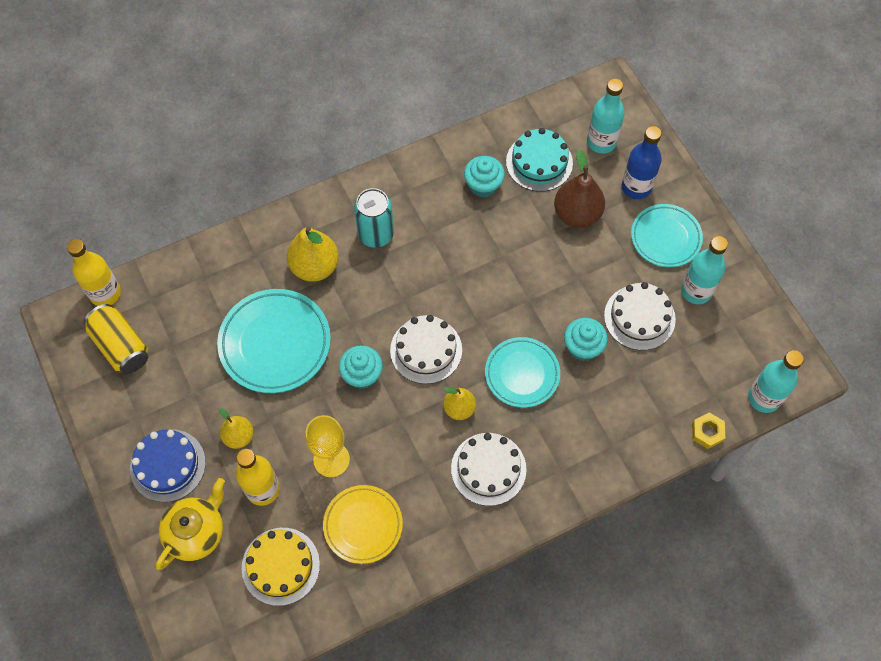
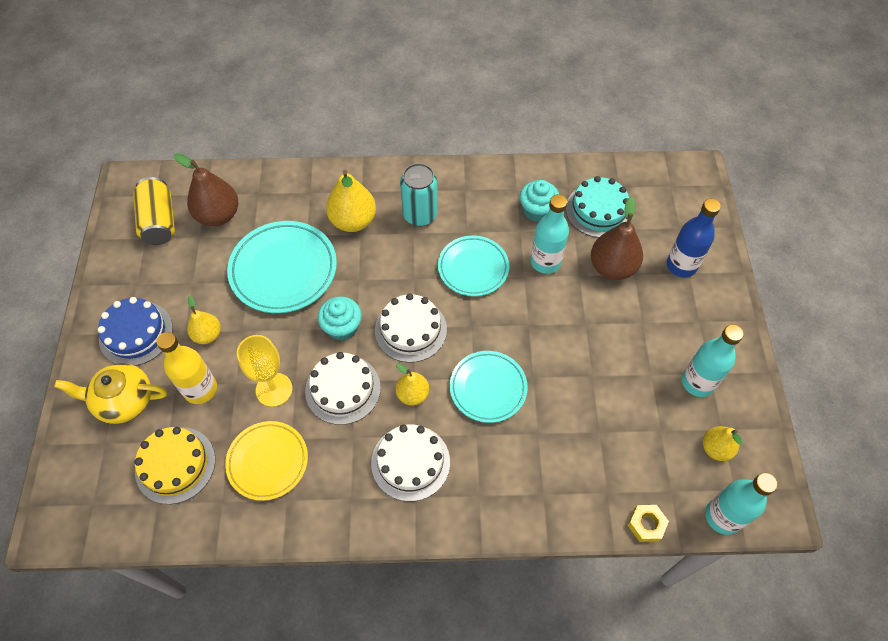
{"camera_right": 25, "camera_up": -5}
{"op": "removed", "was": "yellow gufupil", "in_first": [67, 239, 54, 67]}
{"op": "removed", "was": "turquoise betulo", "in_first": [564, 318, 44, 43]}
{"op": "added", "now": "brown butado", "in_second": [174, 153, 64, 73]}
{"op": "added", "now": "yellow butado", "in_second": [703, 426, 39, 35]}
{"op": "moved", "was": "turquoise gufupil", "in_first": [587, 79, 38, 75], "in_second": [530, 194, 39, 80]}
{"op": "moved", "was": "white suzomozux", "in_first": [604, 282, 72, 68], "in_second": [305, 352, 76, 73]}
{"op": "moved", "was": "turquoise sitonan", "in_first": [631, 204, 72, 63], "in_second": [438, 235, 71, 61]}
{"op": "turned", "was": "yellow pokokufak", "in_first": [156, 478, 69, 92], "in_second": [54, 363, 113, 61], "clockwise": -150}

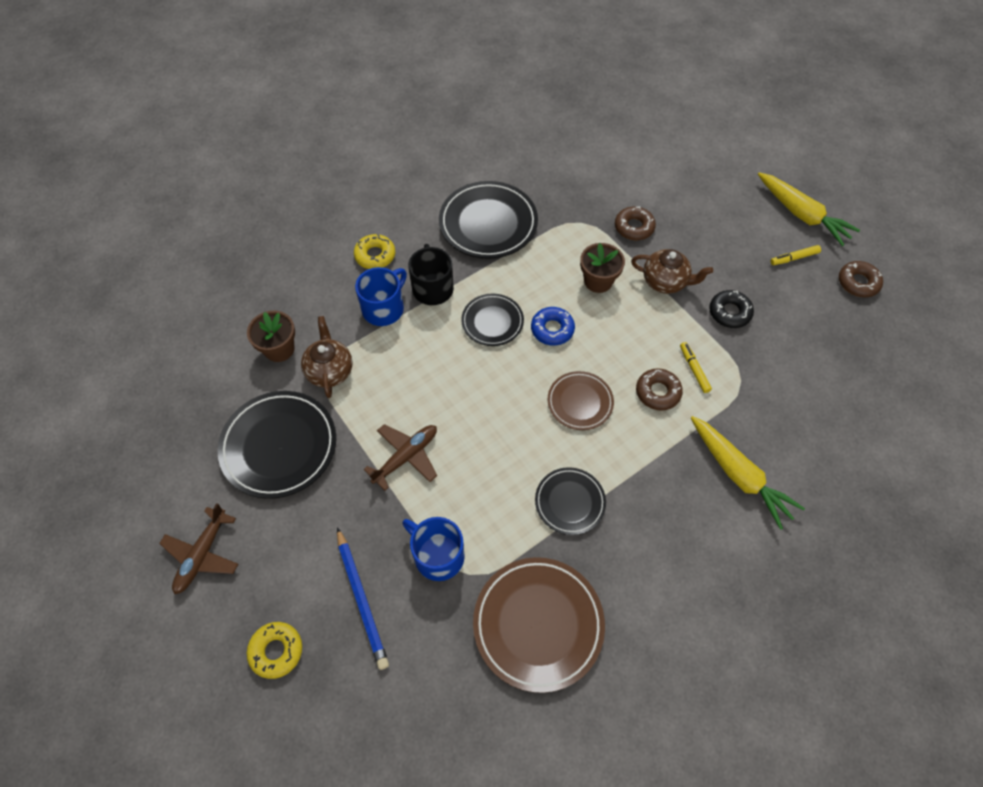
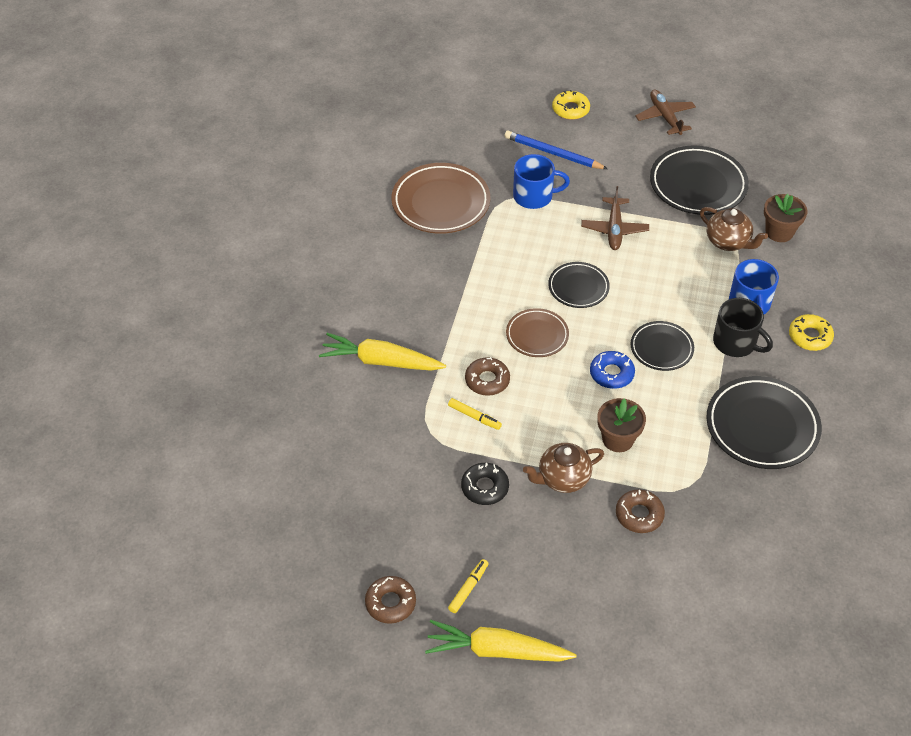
{"camera_right": 140, "camera_up": -10}
{"op": "moved", "was": "black sitonan", "in_first": [535, 467, 71, 68], "in_second": [548, 262, 62, 46]}

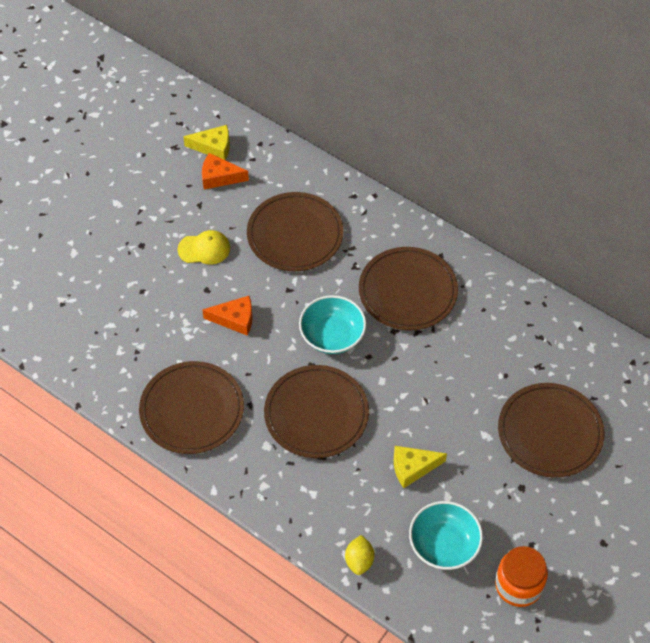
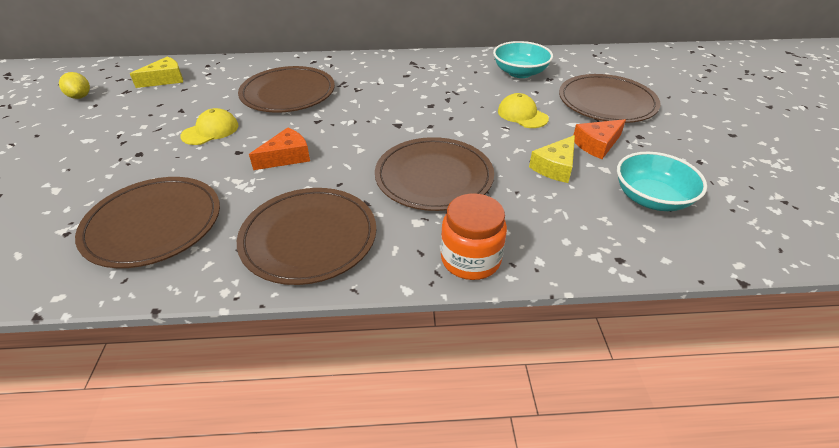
{"camera_right": -40, "camera_up": -15}
{"op": "added", "now": "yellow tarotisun", "in_second": [498, 93, 51, 35]}
{"op": "moved", "was": "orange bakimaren", "in_first": [202, 153, 47, 36], "in_second": [574, 119, 52, 40]}
{"op": "moved", "was": "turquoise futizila", "in_first": [299, 295, 67, 59], "in_second": [493, 41, 60, 37]}
{"op": "moved", "was": "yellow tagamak", "in_first": [345, 535, 29, 40], "in_second": [59, 72, 31, 27]}
{"op": "moved", "was": "brown sitonan", "in_first": [359, 247, 99, 83], "in_second": [75, 177, 145, 91]}
{"op": "moved", "was": "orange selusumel", "in_first": [495, 546, 53, 61], "in_second": [441, 194, 66, 86]}

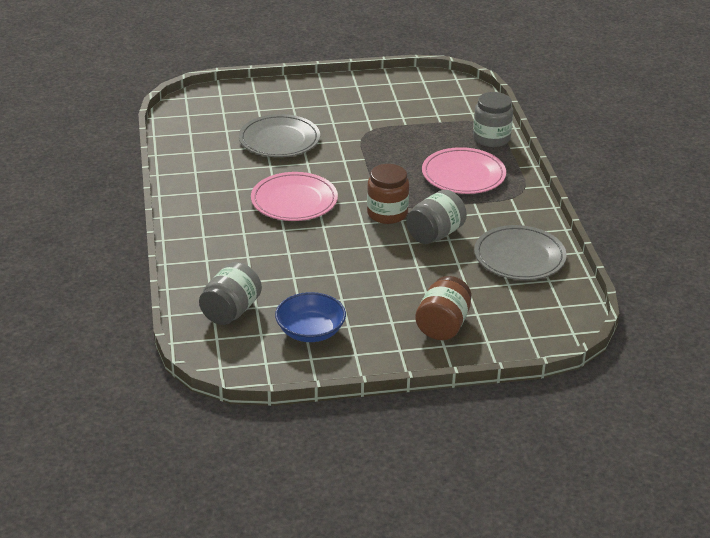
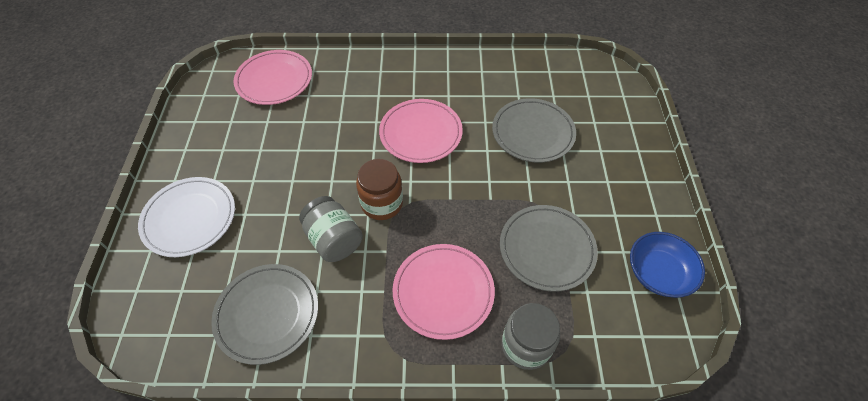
{"camera_right": 100, "camera_up": 20}
{"op": "added", "now": "grey sitonan", "in_second": [500, 205, 98, 87]}
{"op": "moved", "was": "blue futizila", "in_first": [275, 292, 71, 50], "in_second": [630, 232, 75, 66]}
{"op": "replaced", "was": "grey selusumel", "now": "pink sitonan", "in_first": [199, 262, 63, 63], "in_second": [234, 50, 78, 55]}
{"op": "replaced", "was": "brown selusumel", "now": "white sitonan", "in_first": [415, 276, 57, 64], "in_second": [138, 177, 97, 80]}

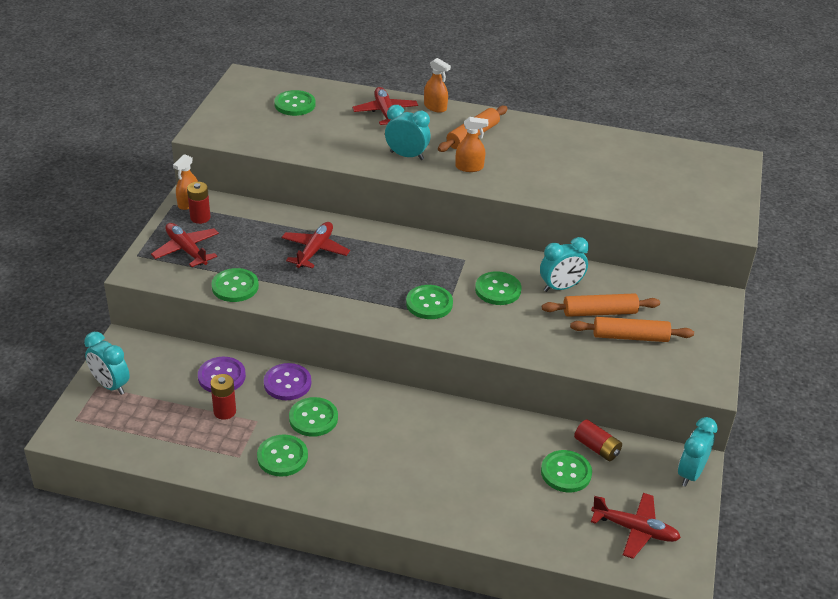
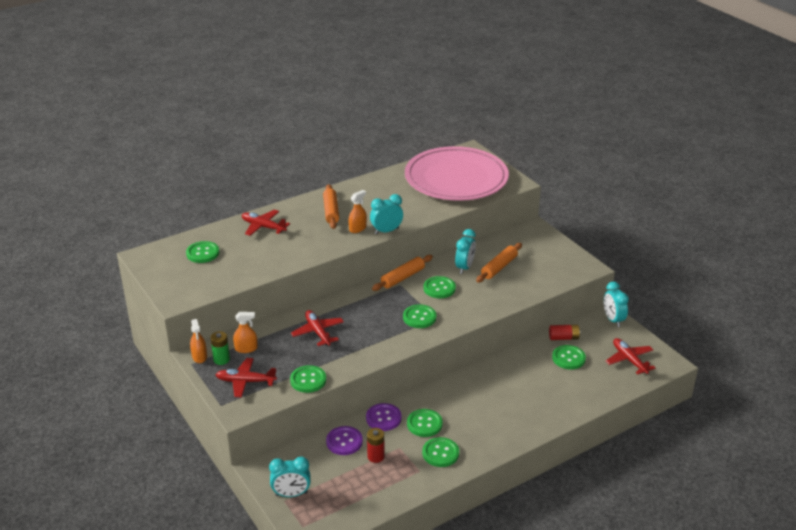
{"camera_right": -45, "camera_up": -5}
{"op": "added", "now": "pink sitonan", "in_second": [405, 146, 104, 55]}
{"op": "moved", "was": "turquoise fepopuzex", "in_first": [385, 105, 46, 55], "in_second": [370, 194, 33, 41]}
{"op": "moved", "was": "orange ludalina", "in_first": [424, 58, 27, 55], "in_second": [233, 312, 25, 41]}
{"op": "moved", "was": "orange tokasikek", "in_first": [570, 317, 124, 25], "in_second": [372, 255, 61, 36]}
{"op": "recoloured", "was": "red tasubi", "now": "green tasubi", "in_first": [187, 182, 24, 42], "in_second": [210, 331, 20, 34]}
{"op": "turned", "was": "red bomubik", "in_first": [591, 493, 90, 66], "in_second": [606, 338, 50, 37], "clockwise": -90}

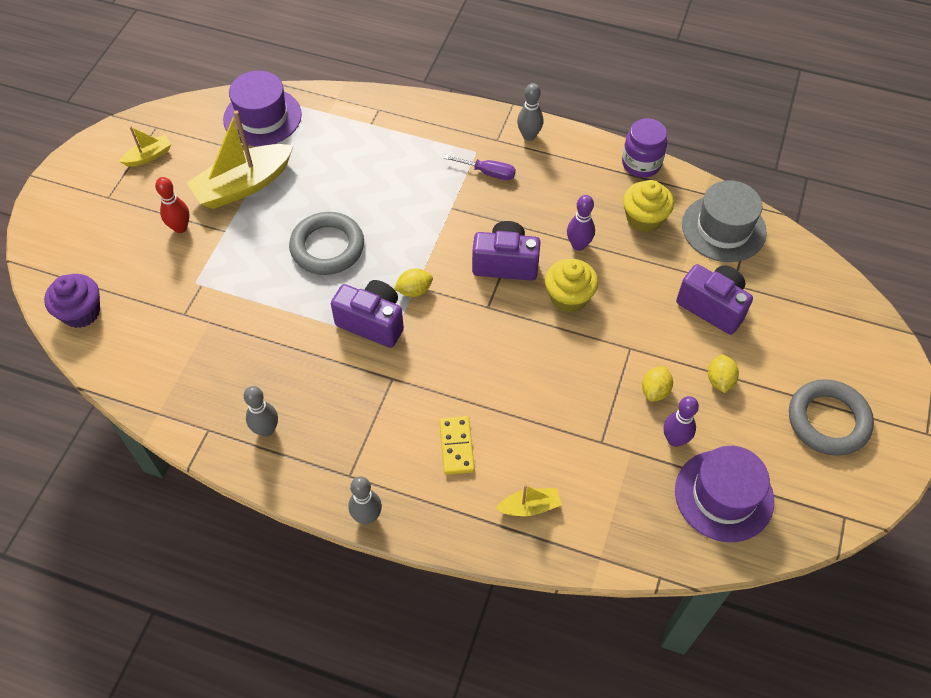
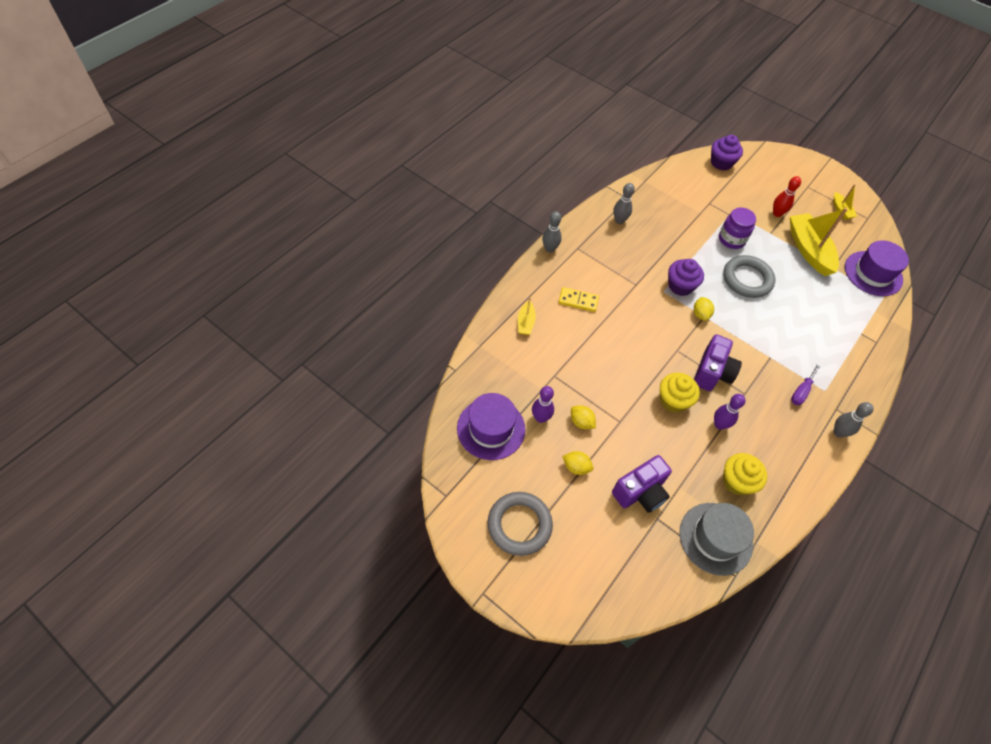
{"camera_right": 105, "camera_up": 0}
{"op": "moved", "was": "purple selusumel", "in_first": [622, 118, 45, 60], "in_second": [719, 207, 37, 42]}
{"op": "replaced", "was": "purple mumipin", "now": "purple betulo", "in_first": [331, 280, 73, 68], "in_second": [668, 259, 36, 37]}

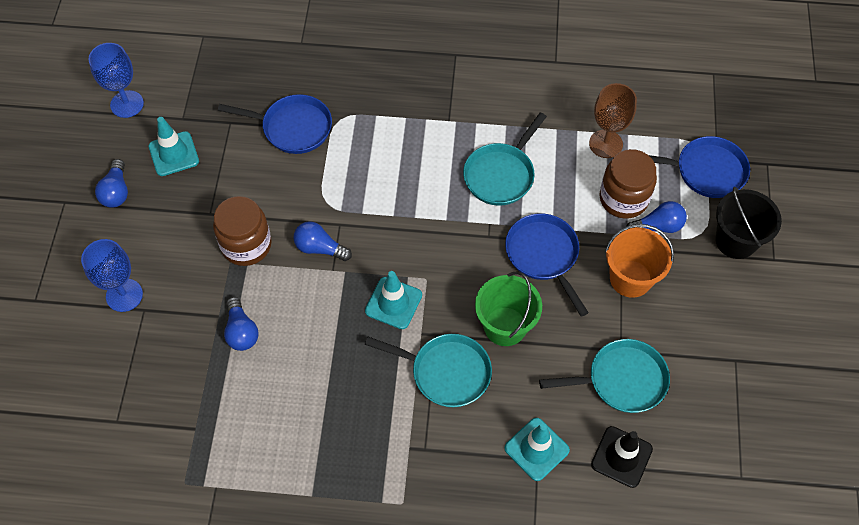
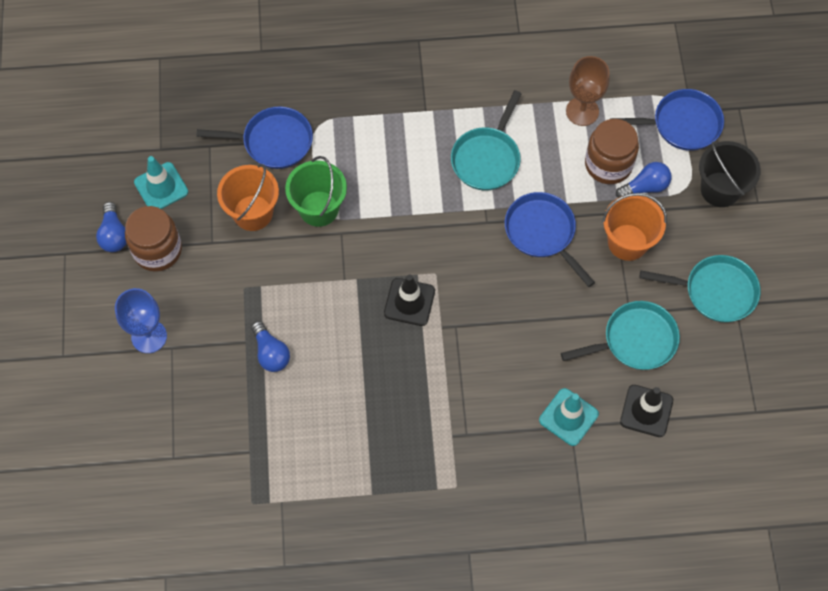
{"camera_right": -10, "camera_up": 5}
{"op": "removed", "was": "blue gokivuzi", "in_first": [88, 43, 56, 75]}
{"op": "removed", "was": "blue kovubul", "in_first": [294, 221, 58, 40]}
{"op": "added", "now": "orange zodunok", "in_second": [217, 164, 62, 67]}
{"op": "moved", "was": "brown selusumel", "in_first": [213, 196, 59, 70], "in_second": [125, 206, 57, 66]}
{"op": "moved", "was": "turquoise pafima", "in_first": [365, 334, 127, 73], "in_second": [639, 255, 122, 67]}
{"op": "moved", "was": "green zodunok", "in_first": [475, 271, 67, 75], "in_second": [285, 156, 62, 71]}
{"op": "recoloured", "was": "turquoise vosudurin", "now": "black vosudurin", "in_first": [365, 271, 57, 58], "in_second": [384, 275, 51, 51]}

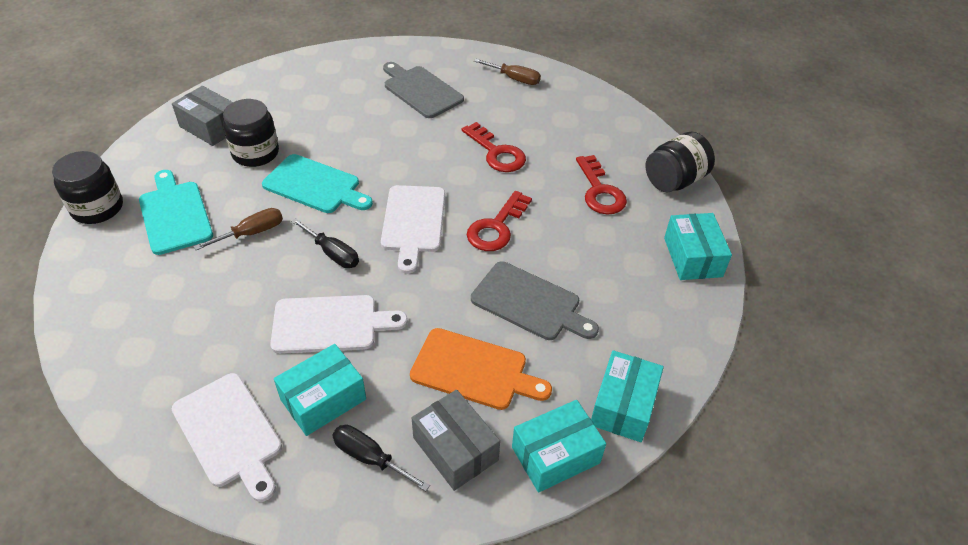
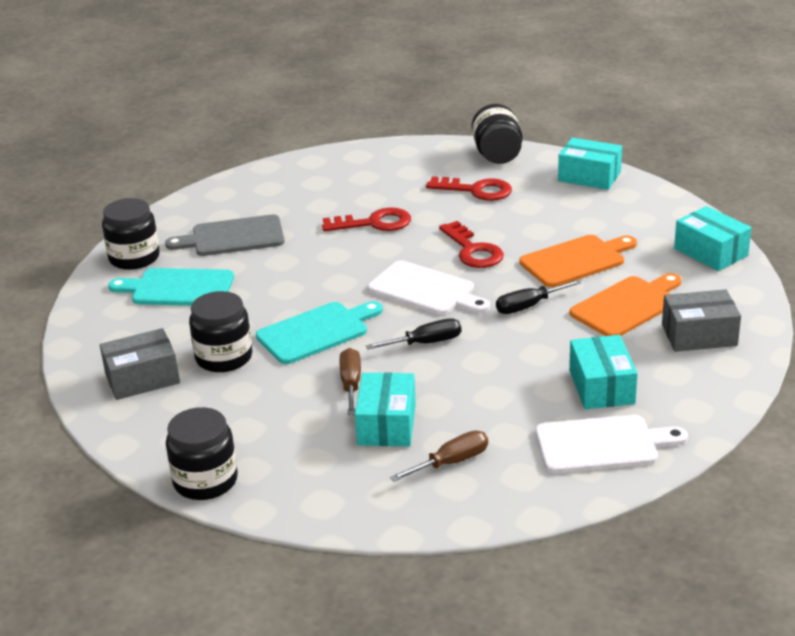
{"camera_right": -55, "camera_up": -15}
{"op": "removed", "was": "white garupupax", "in_first": [270, 295, 138, 59]}
{"op": "added", "now": "black selusumel", "in_second": [102, 198, 58, 72]}
{"op": "moved", "was": "turquoise garupupax", "in_first": [139, 170, 74, 85], "in_second": [108, 268, 126, 38]}
{"op": "moved", "was": "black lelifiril", "in_first": [332, 425, 98, 66], "in_second": [496, 279, 86, 35]}
{"op": "moved", "was": "brown lelifiril", "in_first": [474, 59, 67, 26], "in_second": [390, 431, 98, 51]}
{"op": "moved", "was": "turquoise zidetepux", "in_first": [512, 400, 94, 93], "in_second": [355, 372, 61, 74]}
{"op": "recoloured", "was": "grey garupupax", "now": "orange garupupax", "in_first": [471, 261, 128, 79], "in_second": [519, 235, 118, 52]}

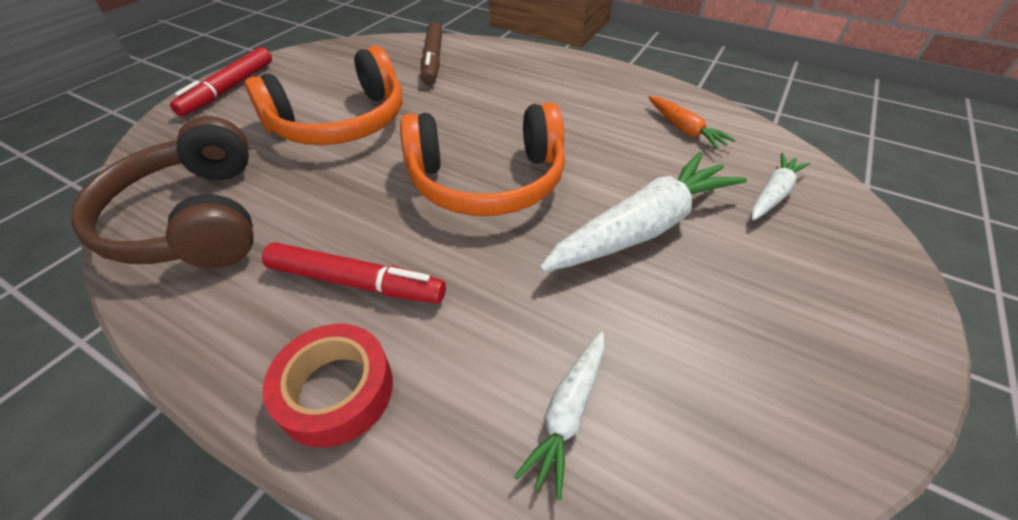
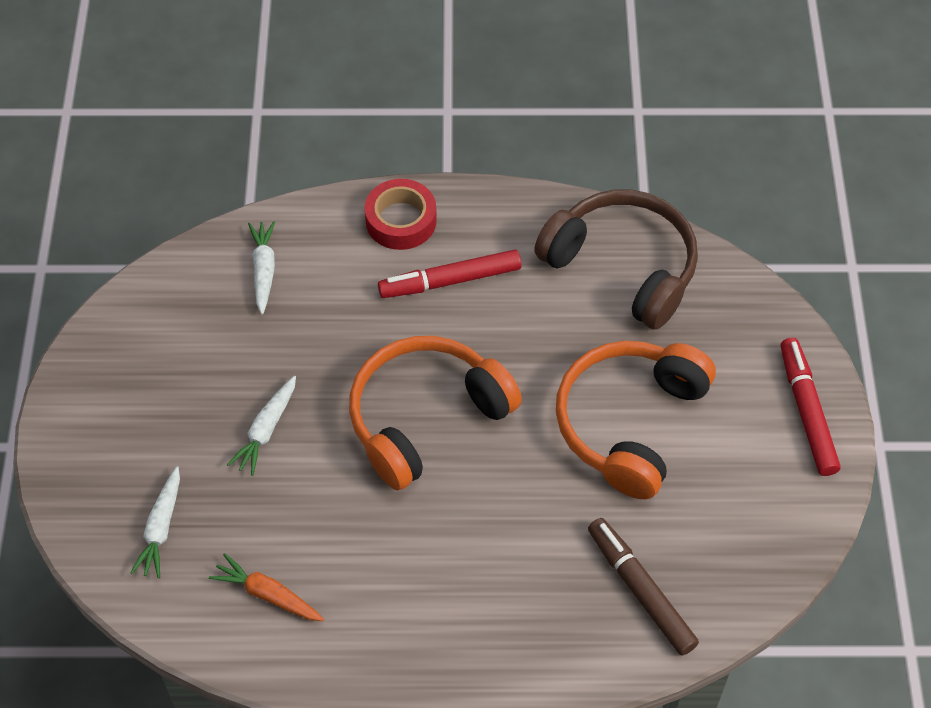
{"camera_right": 150, "camera_up": 10}
{"op": "resized", "was": "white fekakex", "in_first": [540, 152, 207, 120], "in_second": [227, 375, 69, 100], "ratio": 0.52}

